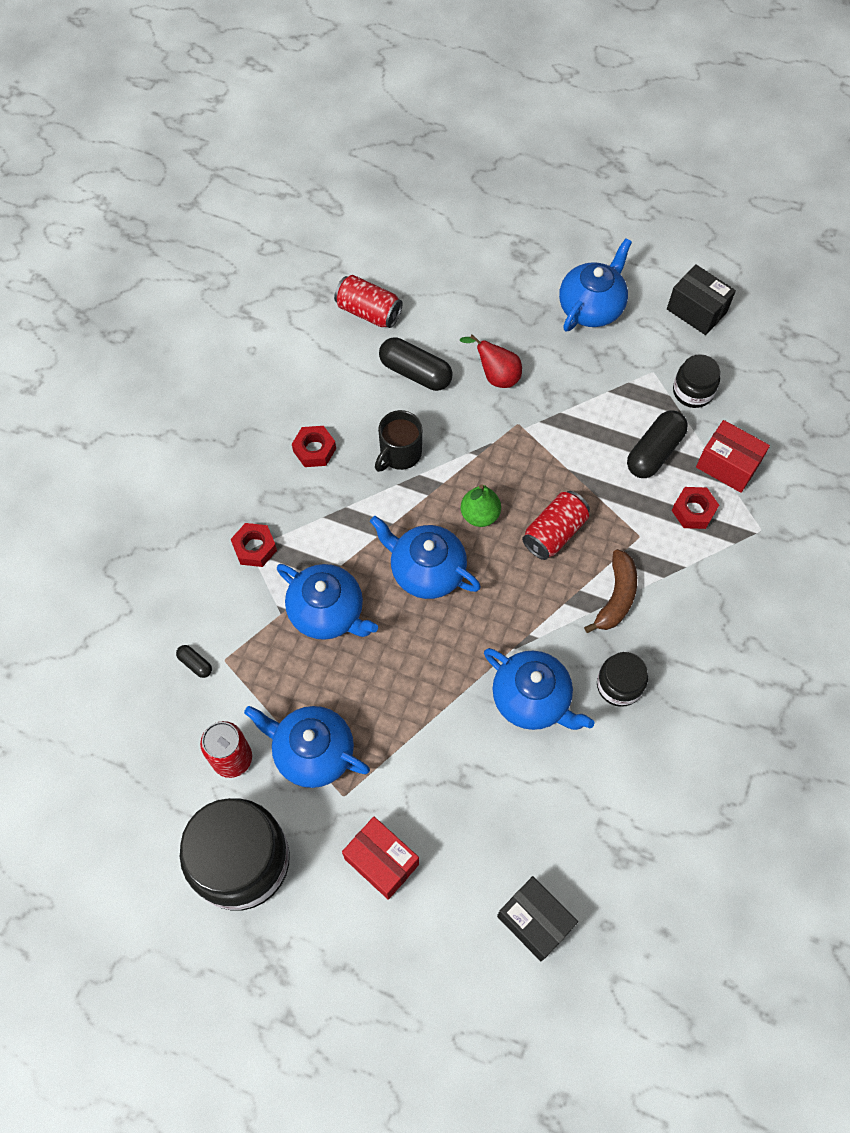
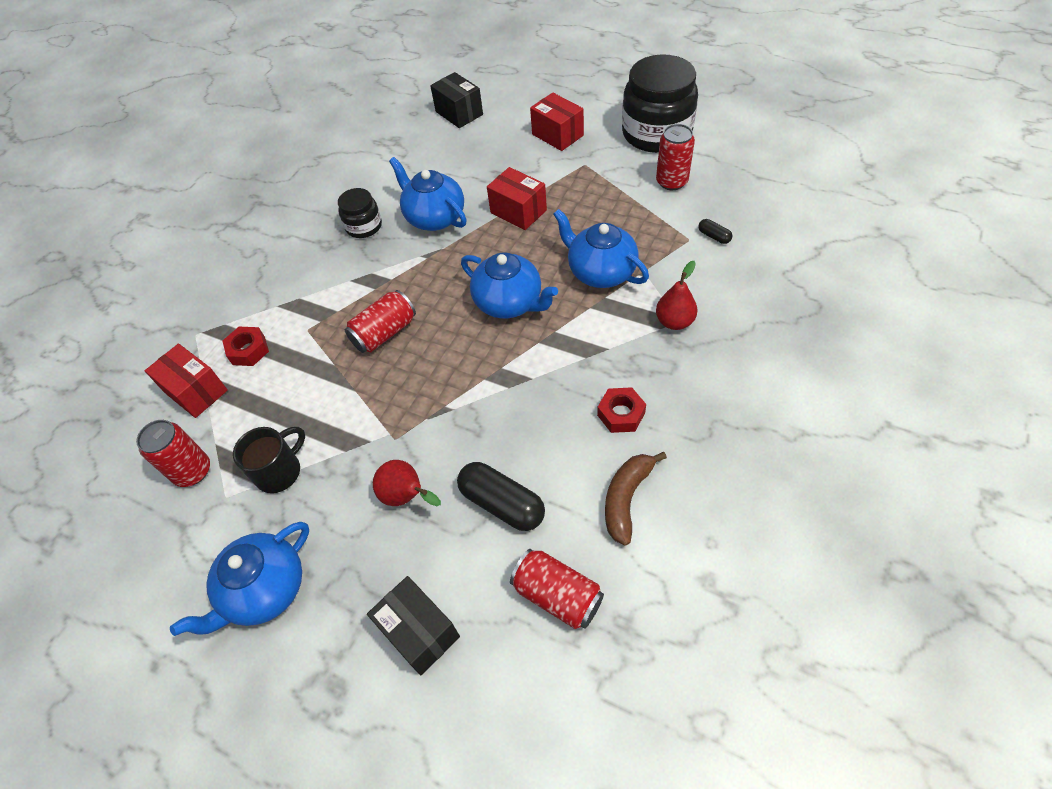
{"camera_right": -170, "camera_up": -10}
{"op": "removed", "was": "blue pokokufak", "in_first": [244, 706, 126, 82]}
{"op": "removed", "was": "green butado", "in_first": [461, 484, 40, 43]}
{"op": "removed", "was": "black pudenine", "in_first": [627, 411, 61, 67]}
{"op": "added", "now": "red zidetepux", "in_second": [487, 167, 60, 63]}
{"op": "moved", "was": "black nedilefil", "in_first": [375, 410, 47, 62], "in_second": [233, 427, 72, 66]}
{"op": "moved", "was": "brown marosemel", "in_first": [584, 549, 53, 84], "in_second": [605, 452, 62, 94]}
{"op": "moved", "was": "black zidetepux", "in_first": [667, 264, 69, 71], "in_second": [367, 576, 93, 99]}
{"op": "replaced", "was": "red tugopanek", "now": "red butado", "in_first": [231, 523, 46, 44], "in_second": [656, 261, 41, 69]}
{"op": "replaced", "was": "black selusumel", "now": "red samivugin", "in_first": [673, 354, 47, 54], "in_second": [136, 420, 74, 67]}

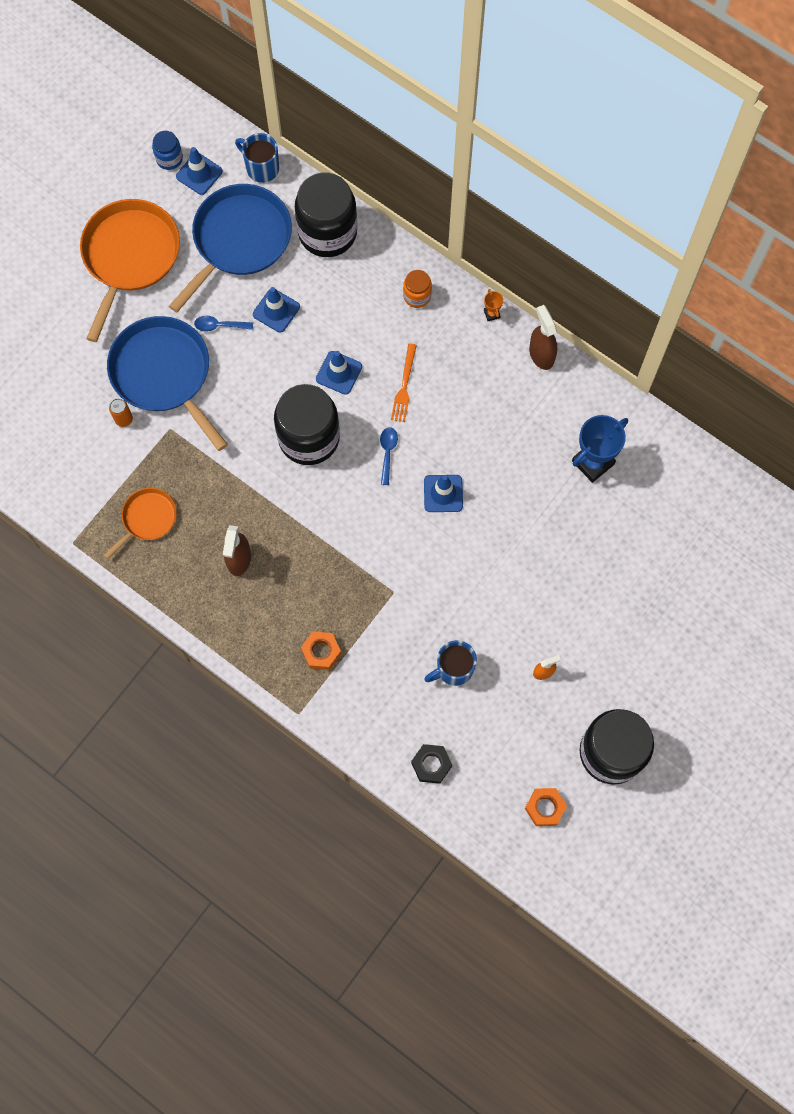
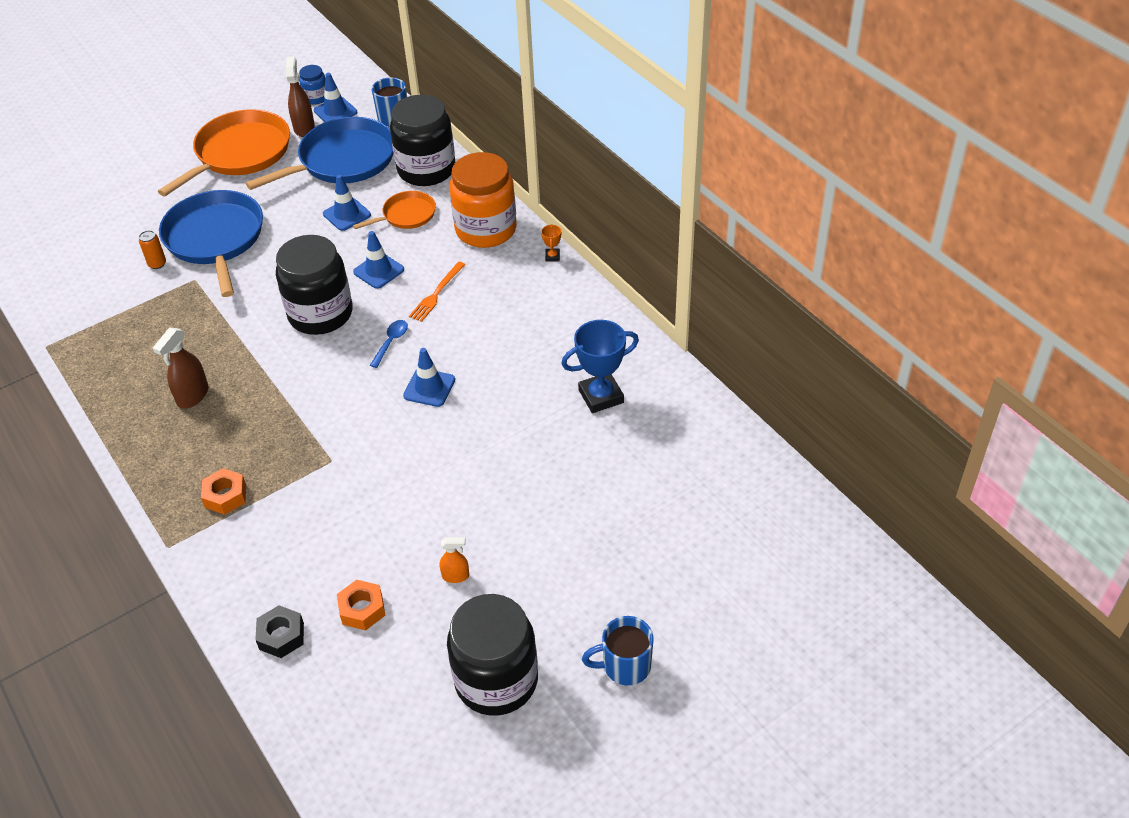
{"camera_right": 20, "camera_up": -25}
{"op": "removed", "was": "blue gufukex", "in_first": [194, 316, 59, 16]}
{"op": "moved", "was": "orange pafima", "in_first": [103, 488, 74, 71], "in_second": [353, 191, 83, 38]}
{"op": "moved", "was": "blue nedilefil", "in_first": [424, 640, 53, 46], "in_second": [582, 616, 72, 70]}
{"op": "moved", "was": "orange tugopanek", "in_first": [525, 788, 42, 38], "in_second": [337, 580, 48, 50]}
{"op": "moved", "was": "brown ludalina", "in_first": [529, 305, 28, 65], "in_second": [285, 56, 30, 81]}
{"op": "resized", "was": "orange selusumel", "in_first": [403, 270, 29, 38], "in_second": [450, 152, 67, 96], "ratio": 2.15}

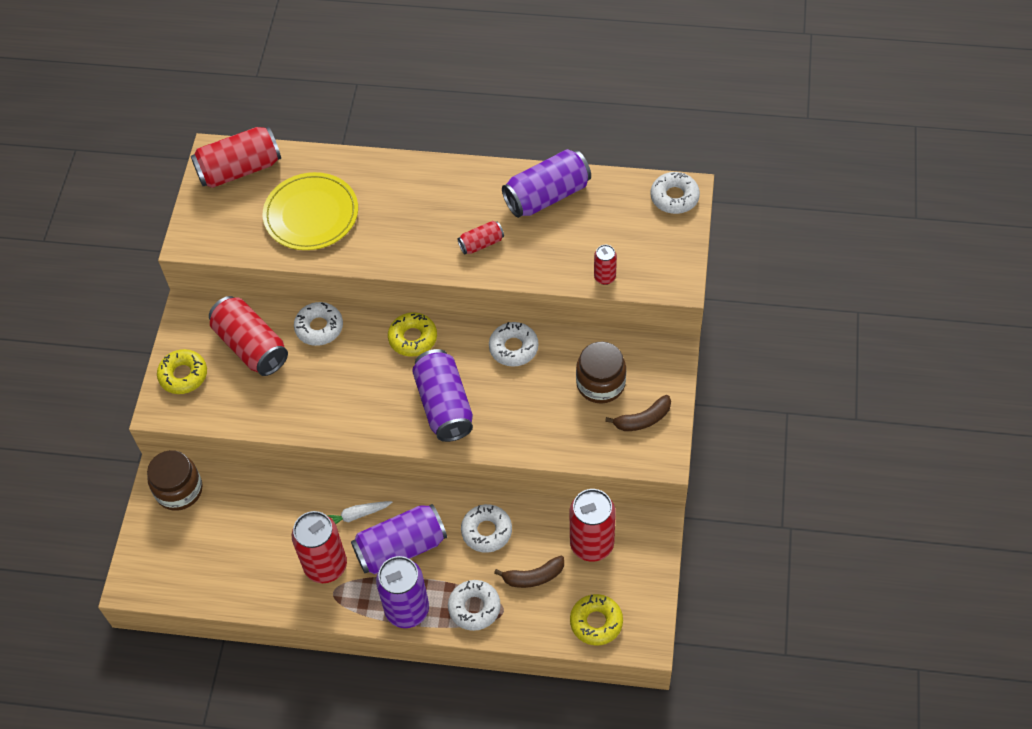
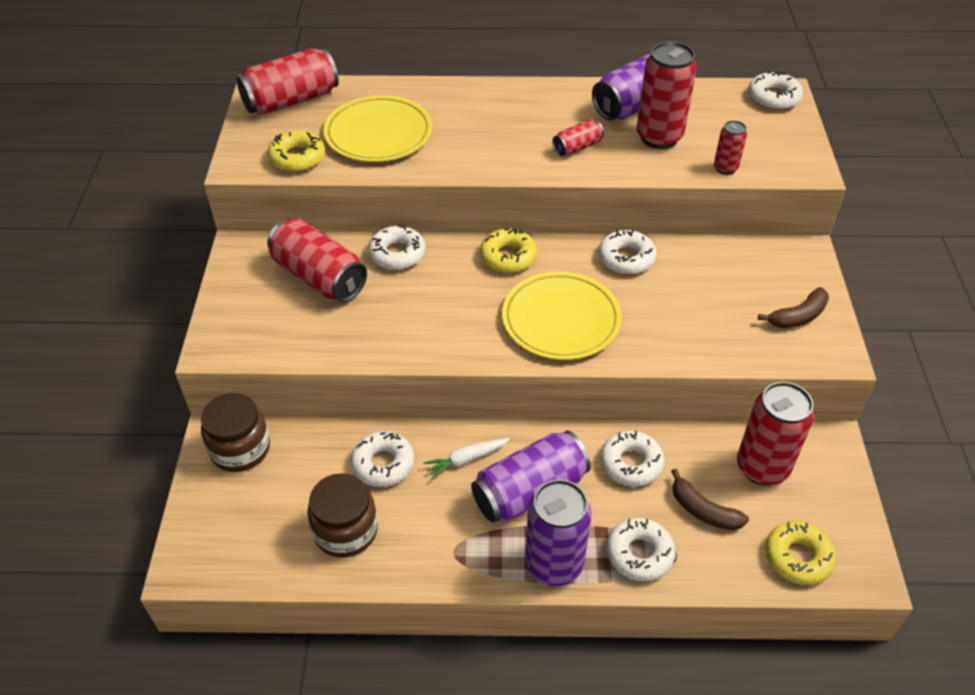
{"camera_right": -10, "camera_up": -10}
{"op": "added", "now": "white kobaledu", "in_second": [351, 431, 63, 56]}
{"op": "moved", "was": "yellow kobaledu", "in_first": [157, 349, 50, 45], "in_second": [268, 130, 57, 42]}
{"op": "moved", "was": "red samivugin", "in_first": [292, 511, 55, 72], "in_second": [637, 42, 60, 107]}
{"op": "moved", "was": "brown selusumel", "in_first": [576, 341, 50, 63], "in_second": [308, 473, 70, 84]}
{"op": "replaced", "was": "purple samivugin", "now": "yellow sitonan", "in_first": [412, 349, 61, 93], "in_second": [502, 271, 120, 89]}
{"op": "turned", "was": "brown marosemel", "in_first": [494, 556, 70, 32], "in_second": [671, 469, 78, 61], "clockwise": 60}

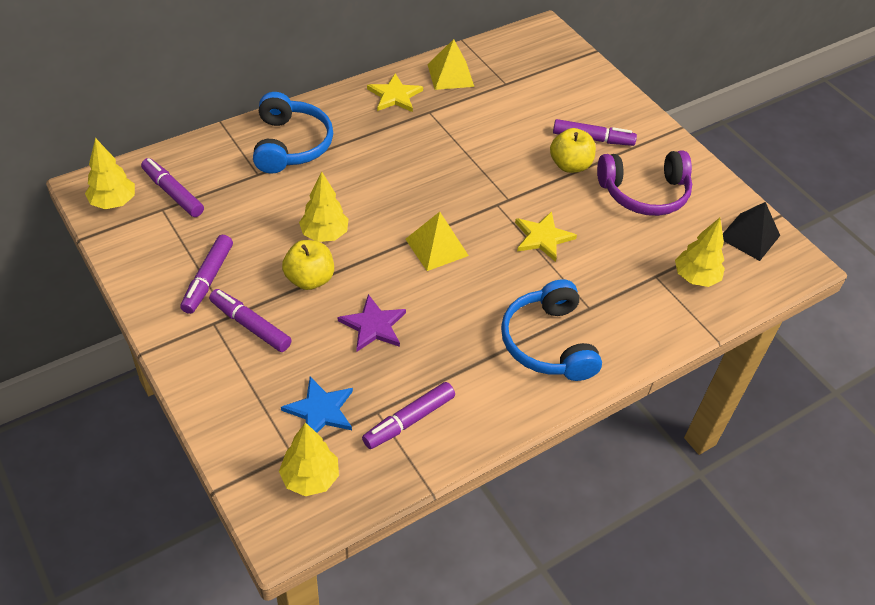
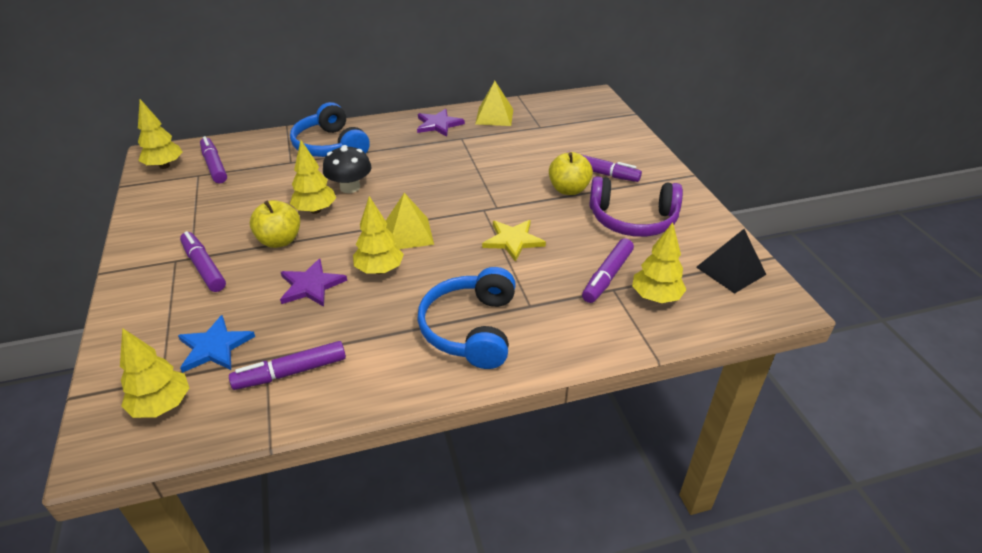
{"camera_right": 20, "camera_up": -10}
{"op": "added", "now": "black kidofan", "in_second": [323, 145, 49, 48]}
{"op": "added", "now": "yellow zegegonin", "in_second": [353, 196, 51, 78]}
{"op": "moved", "was": "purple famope", "in_first": [180, 235, 53, 79], "in_second": [582, 238, 52, 65]}
{"op": "recoloured", "was": "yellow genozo", "now": "purple genozo", "in_first": [367, 73, 56, 39], "in_second": [417, 109, 48, 28]}
{"op": "turned", "was": "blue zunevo", "in_first": [253, 92, 80, 82], "in_second": [290, 102, 80, 55], "clockwise": 135}

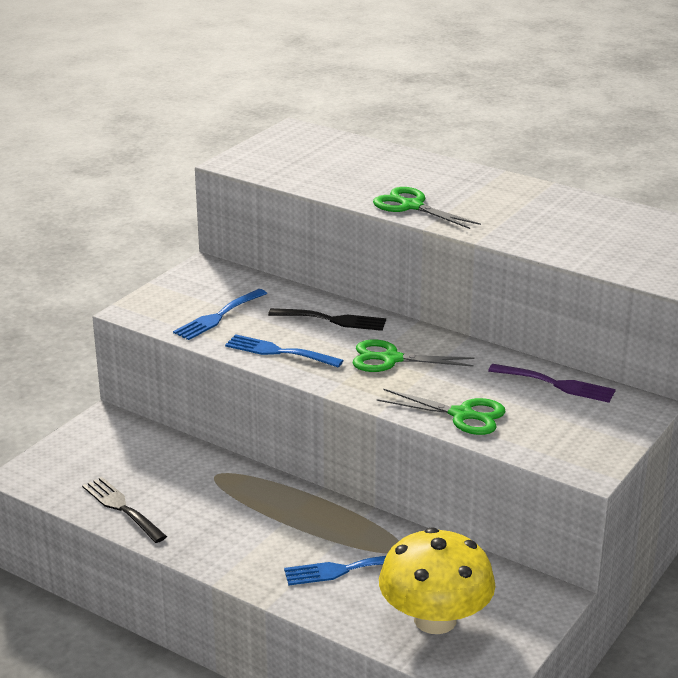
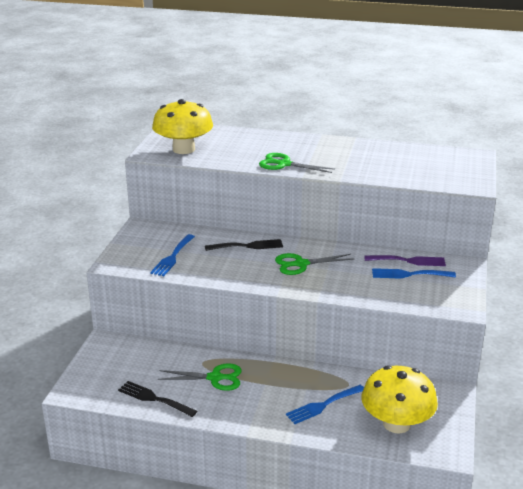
{"camera_right": -20, "camera_up": 0}
{"op": "added", "now": "yellow kidofan", "in_second": [152, 99, 61, 55]}
{"op": "moved", "was": "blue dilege", "in_first": [225, 334, 119, 34], "in_second": [372, 268, 84, 11]}
{"op": "moved", "was": "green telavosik", "in_first": [377, 389, 129, 46], "in_second": [158, 363, 84, 28]}

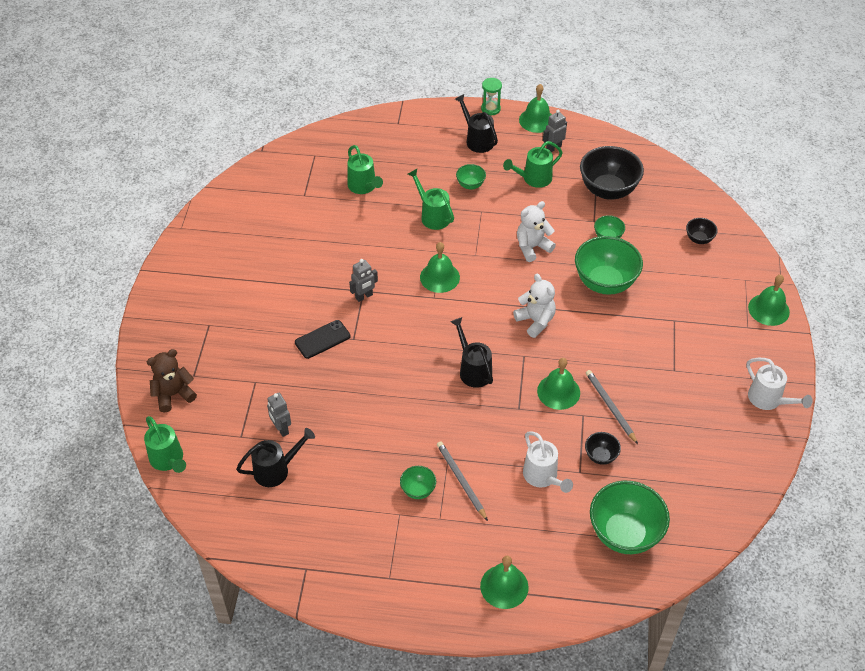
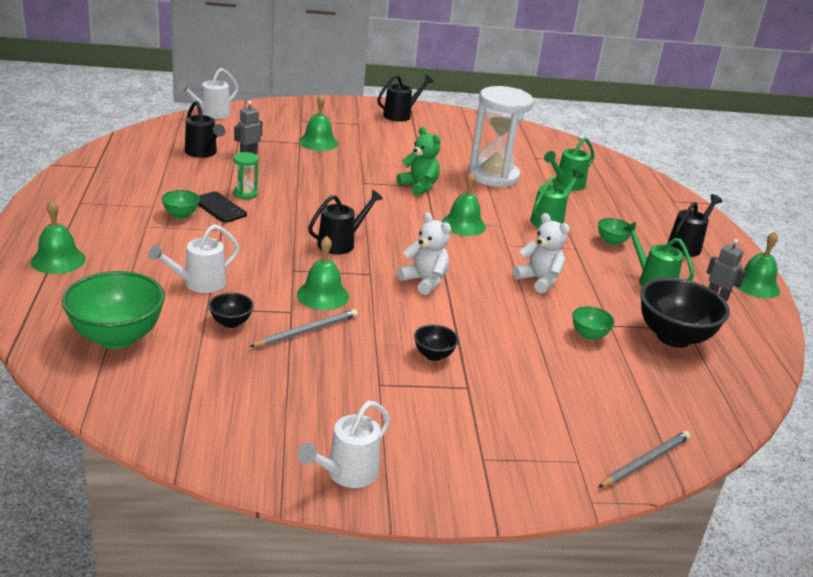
{"camera_right": 75, "camera_up": -20}
{"op": "removed", "was": "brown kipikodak", "in_first": [147, 349, 50, 64]}
{"op": "removed", "was": "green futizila", "in_first": [575, 236, 68, 59]}
{"op": "added", "now": "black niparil", "in_second": [377, 75, 56, 47]}
{"op": "added", "now": "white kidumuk", "in_second": [468, 86, 66, 102]}
{"op": "moved", "was": "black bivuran", "in_first": [295, 320, 55, 39], "in_second": [198, 191, 49, 32]}
{"op": "moved", "was": "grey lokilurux", "in_first": [437, 441, 51, 80], "in_second": [598, 431, 92, 57]}
{"op": "moved", "was": "green kidumuk", "in_first": [481, 78, 21, 37], "in_second": [233, 152, 25, 47]}
{"op": "moved", "was": "black futizila", "in_first": [686, 218, 32, 26], "in_second": [414, 324, 45, 37]}
{"op": "moved", "was": "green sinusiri", "in_first": [748, 275, 42, 51], "in_second": [299, 94, 39, 57]}
{"op": "replaced", "was": "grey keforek", "now": "green kipikodak", "in_first": [349, 259, 29, 43], "in_second": [396, 127, 45, 69]}
{"op": "recoloured", "was": "green niparil", "now": "white niparil", "in_first": [144, 416, 42, 57], "in_second": [178, 68, 60, 51]}
{"op": "turned", "was": "white kipikodak", "in_first": [513, 274, 43, 64], "in_second": [397, 212, 54, 83], "clockwise": -90}

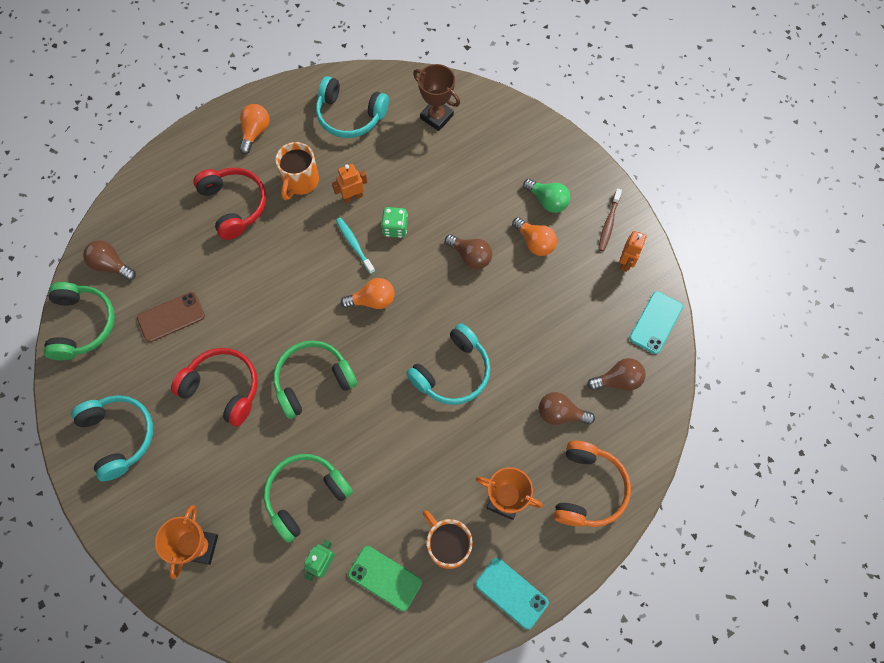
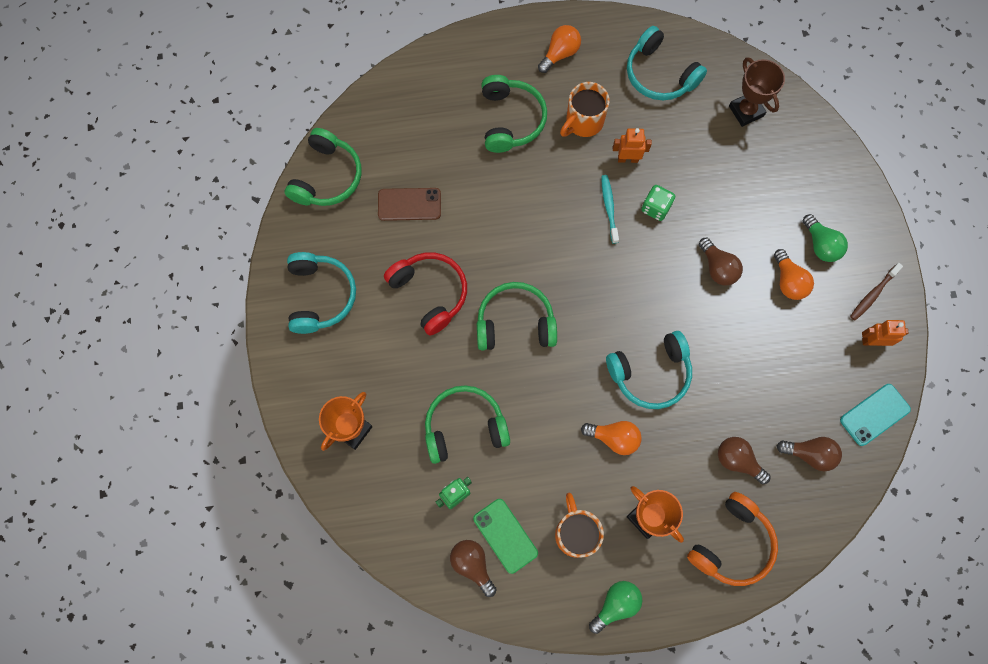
{"camera_right": 25, "camera_up": 5}
{"op": "moved", "was": "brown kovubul", "in_first": [83, 240, 53, 40], "in_second": [450, 540, 47, 57]}
{"op": "moved", "was": "orange kovubul", "in_first": [341, 278, 54, 31], "in_second": [581, 421, 61, 34]}
{"op": "replaced", "was": "turquoise bivuran", "now": "green kovubul", "in_first": [475, 558, 74, 71], "in_second": [589, 581, 53, 53]}
{"op": "recoloured", "was": "red zunevo", "now": "green zunevo", "in_first": [193, 167, 73, 73], "in_second": [481, 75, 66, 78]}
{"op": "turned", "was": "orange keforek", "in_first": [619, 231, 27, 41], "in_second": [862, 320, 46, 26], "clockwise": -135}

